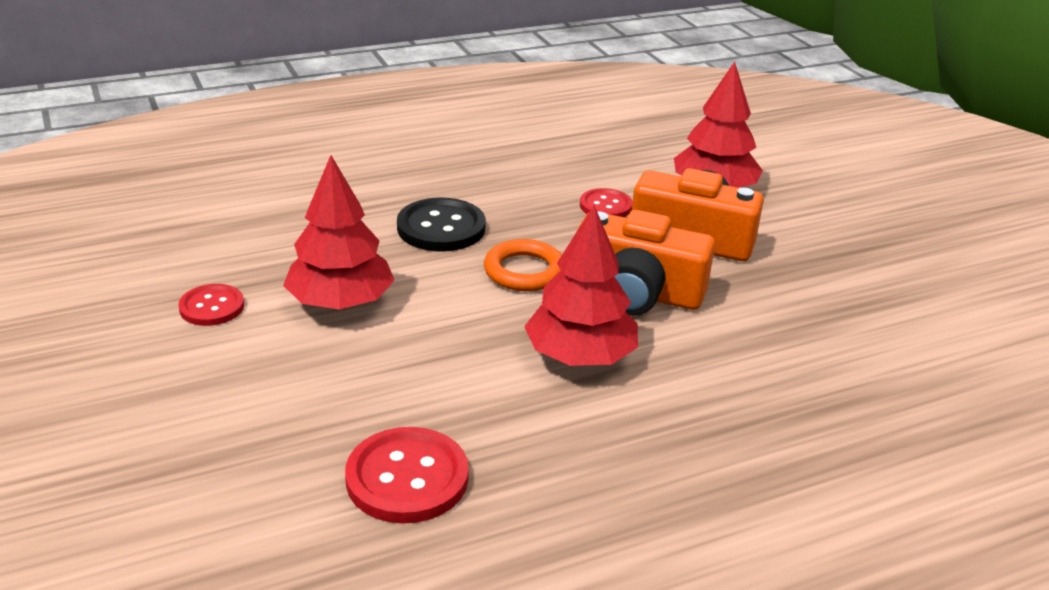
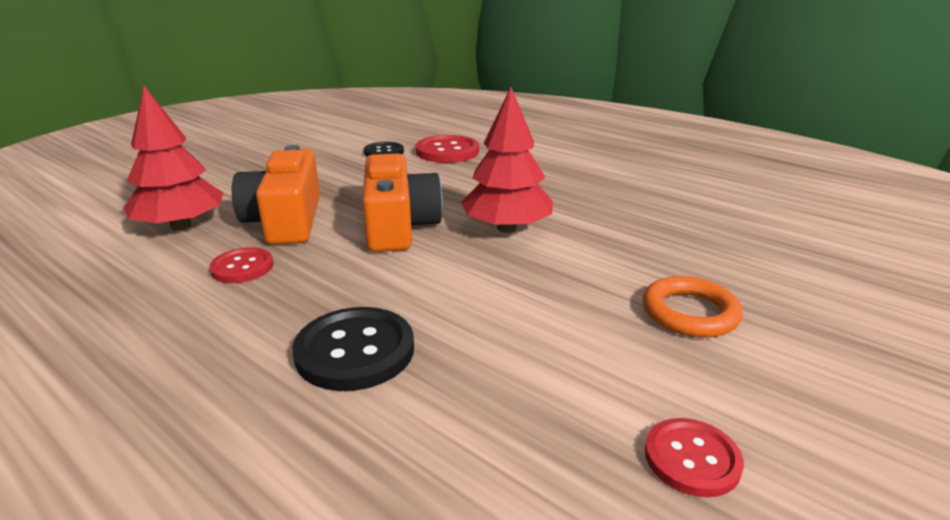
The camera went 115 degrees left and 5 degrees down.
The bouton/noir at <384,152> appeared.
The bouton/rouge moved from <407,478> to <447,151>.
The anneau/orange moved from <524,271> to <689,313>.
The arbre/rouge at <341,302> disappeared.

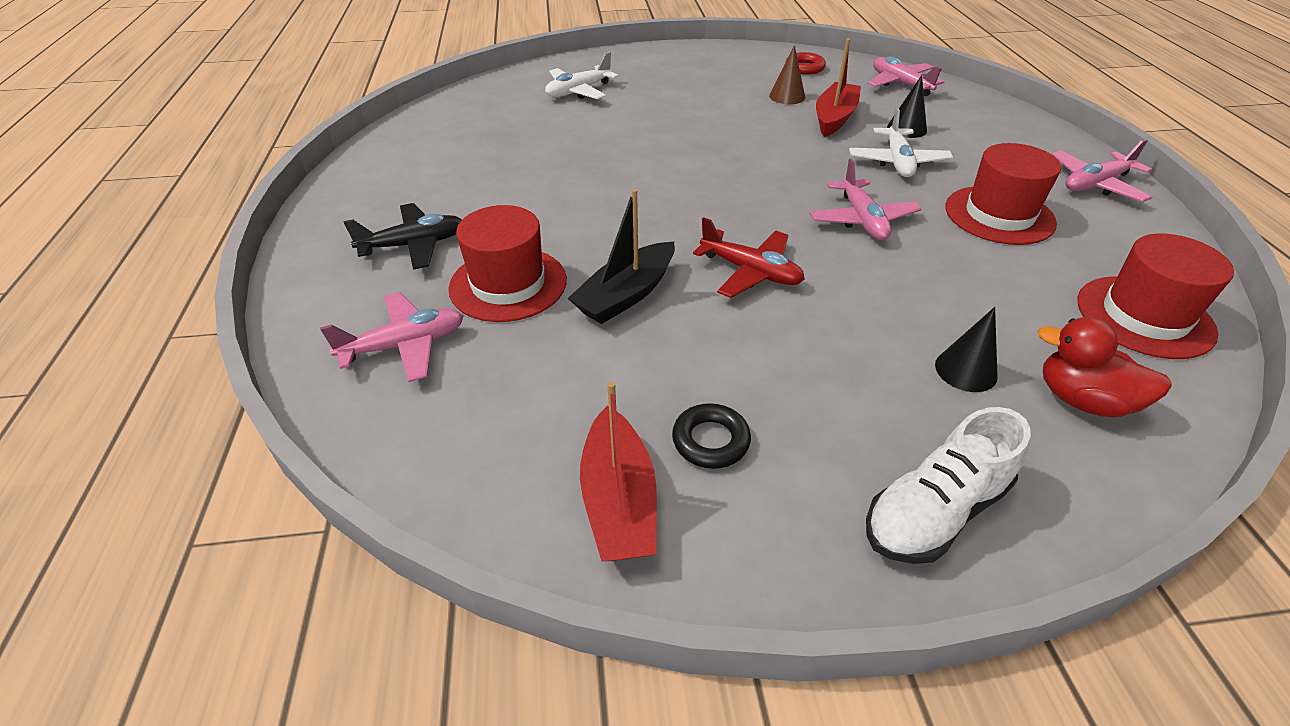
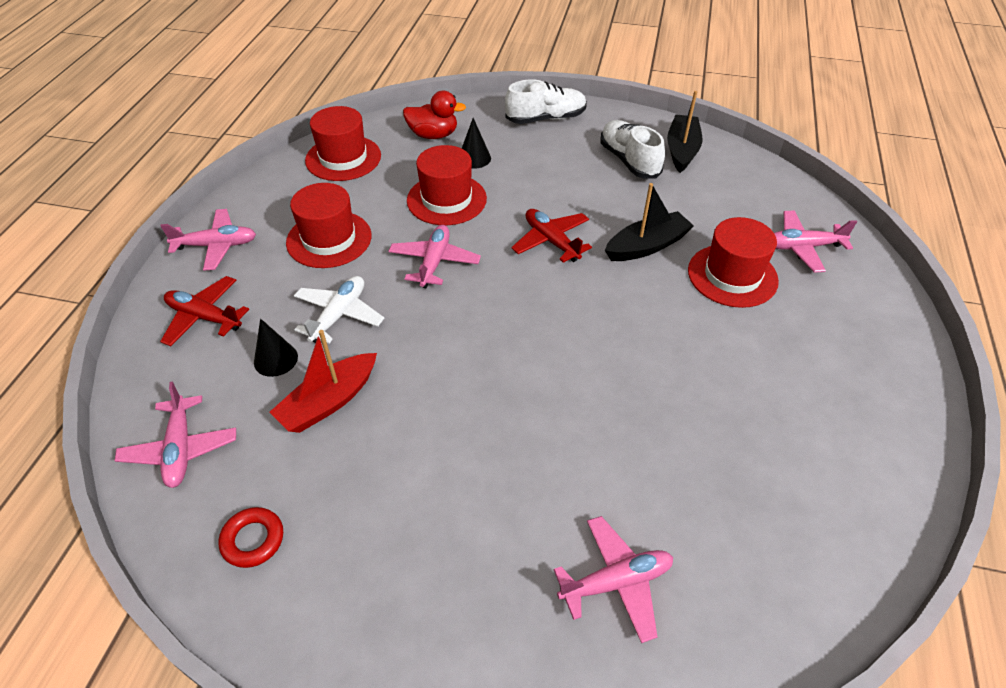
The camera went 160 degrees left and 5 degrees up.
The avion/rouge at <204,317> appeared.
The canard/rouge at <1082,400> turned 45 degrees counterclockwise.
The chapeau/rouge at <446,199> appeared.
The avion/blanc at <579,91> became the avion/rose at <616,582>.
The anneau/noir at <710,441> was replaced by the chaussure/blanc at <629,161>.
The bateau/rouge at <619,501> became the bateau/noir at <682,150>.
The avion/noir at <414,245> disappeared.
The cône/marron at <787,96> disappeared.

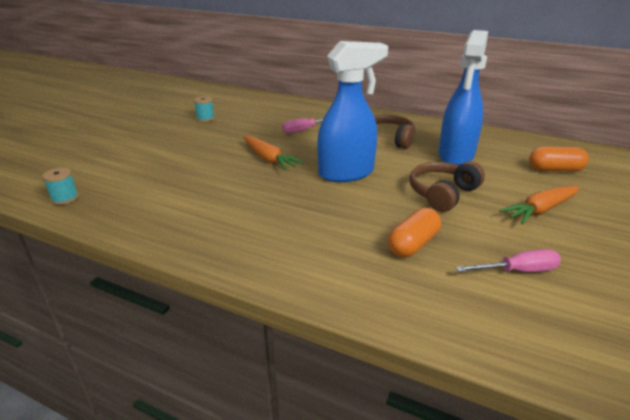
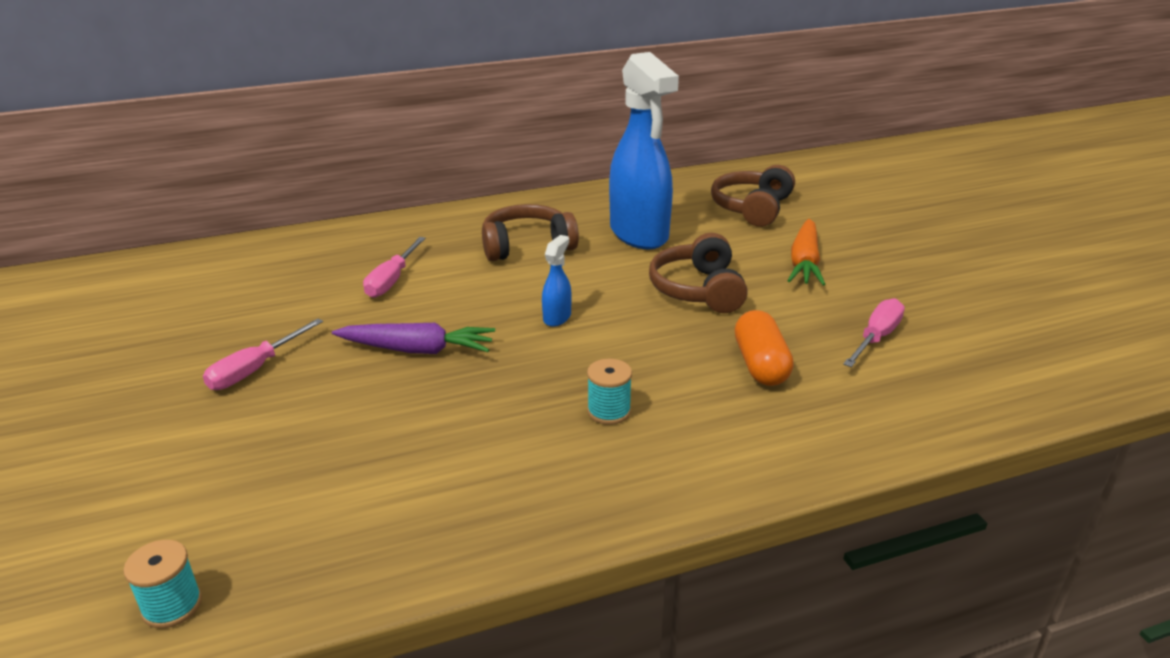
The camera went 45 degrees left and 0 degrees up.
The tournevis/rose at <255,369> appeared.
The carotte/orange at <268,159> became the carotte/violet at <417,350>.
The vaporisateur/bleu at <347,173> changed to 0.41 times the size.
The bobine/turquoise moved from <205,118> to <609,411>.
The gélule/orange at <555,169> was replaced by the casque audio/marron at <752,208>.

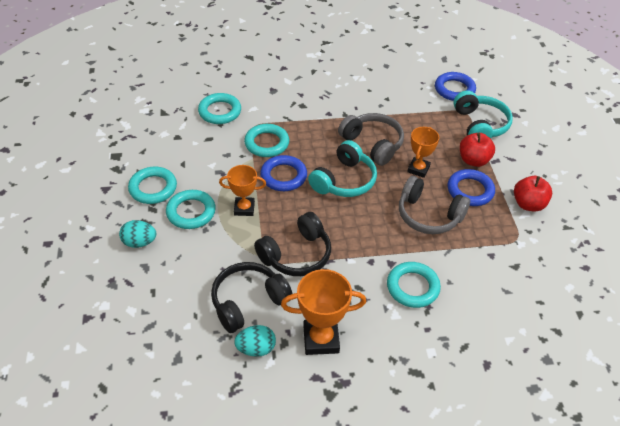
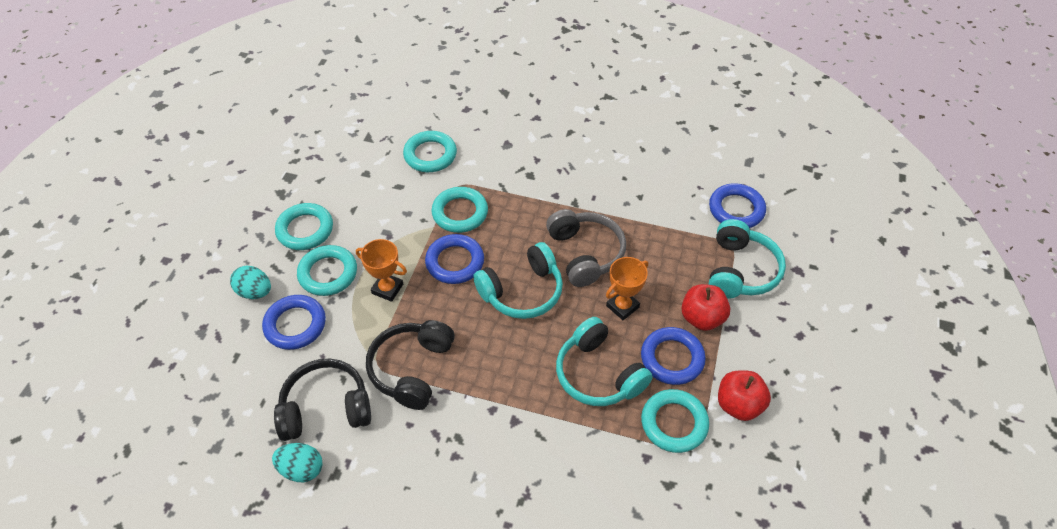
The camera went 25 degrees right and 5 degrees up.
The anneau/bleu at <295,325> appeared.
The casque audio/noir at <296,255> turned 120 degrees clockwise.
The casque audio/gris at <428,215> became the casque audio/turquoise at <598,374>.
The anneau/turquoise moved from <412,287> to <674,423>.
The trophée/orange at <321,339> disappeared.

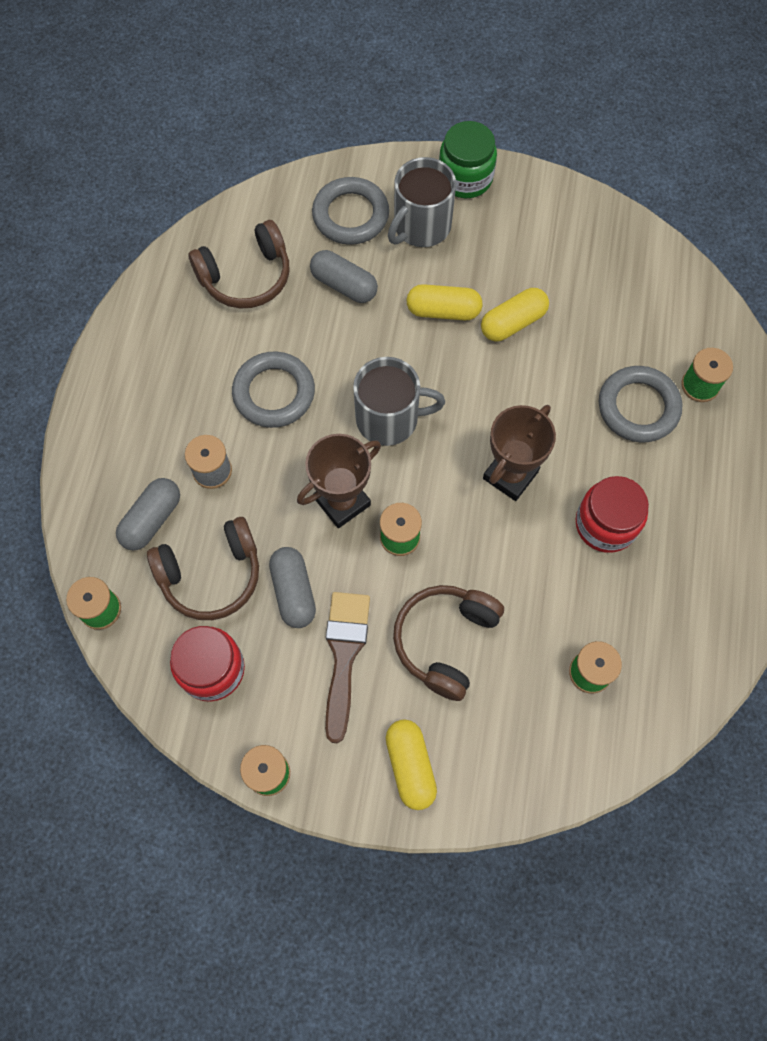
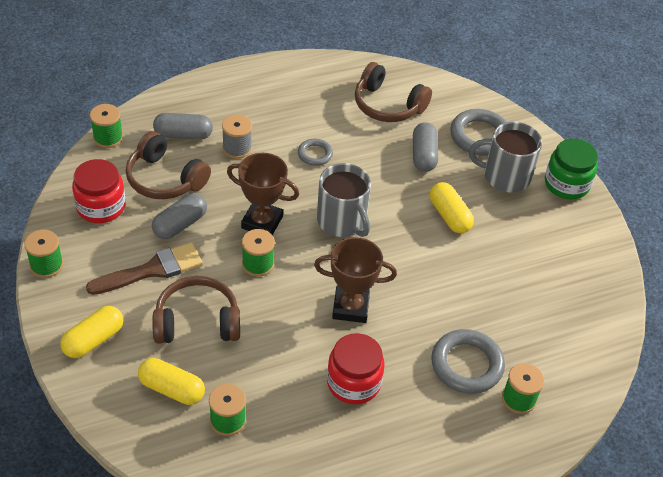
The camera went 55 degrees right and 20 degrees down.
The gélule/jaune moved from <513,323> to <172,389>.
The anneau/gris at <274,393> changed to 0.56 times the size.

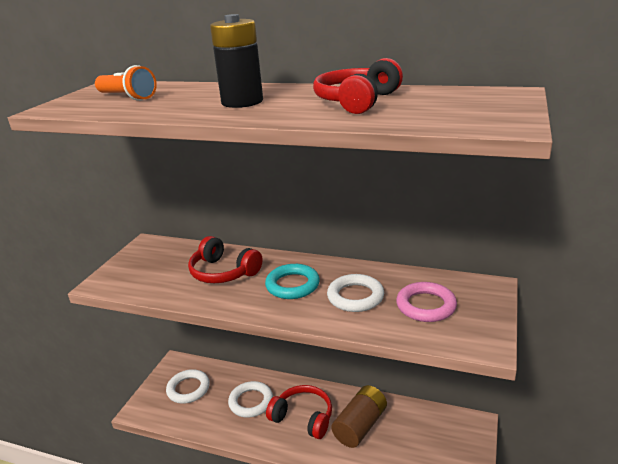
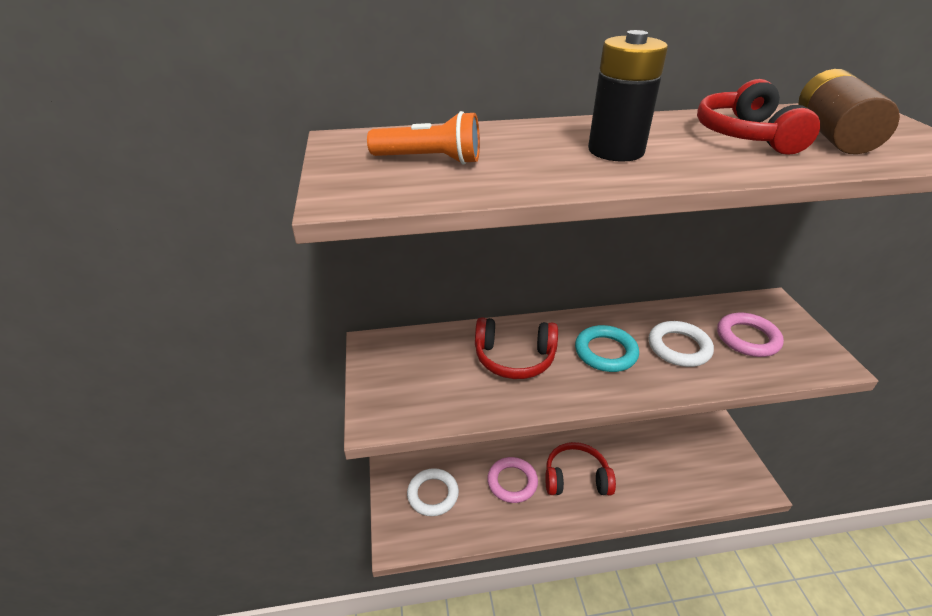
The camera went 30 degrees left and 10 degrees up.
The anneau/blanc at <251,402> became the anneau/rose at <512,482>.
The pile/marron moved from <360,426> to <832,135>.

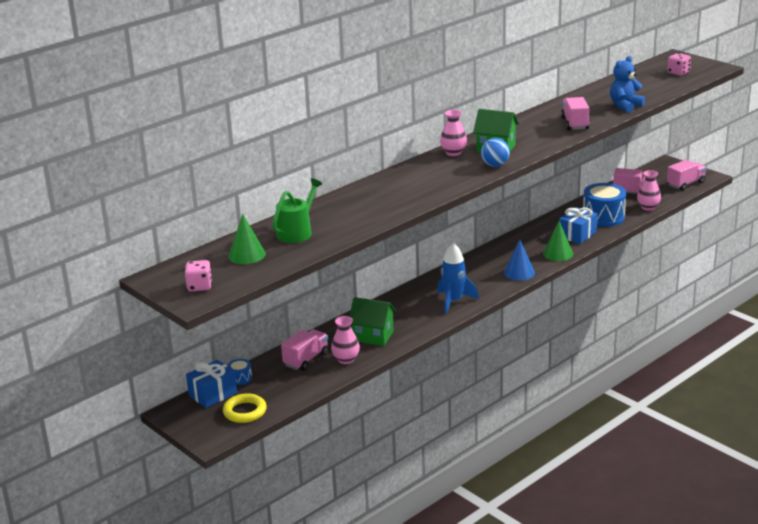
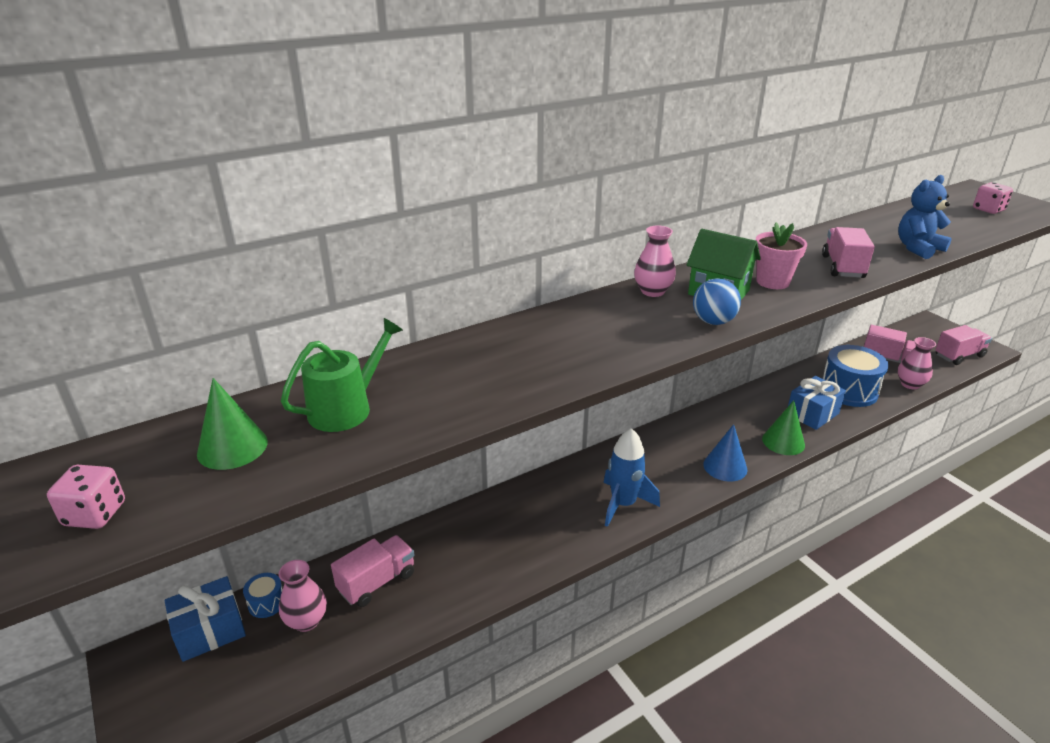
The camera went 10 degrees right and 5 degrees up.
The vase/rose moved from <346,359> to <306,621>.
The pot de fleurs/rose at <772,282> appeared.
The anneau/jaune at <245,411> disappeared.
The maison/vert at <373,336> disappeared.

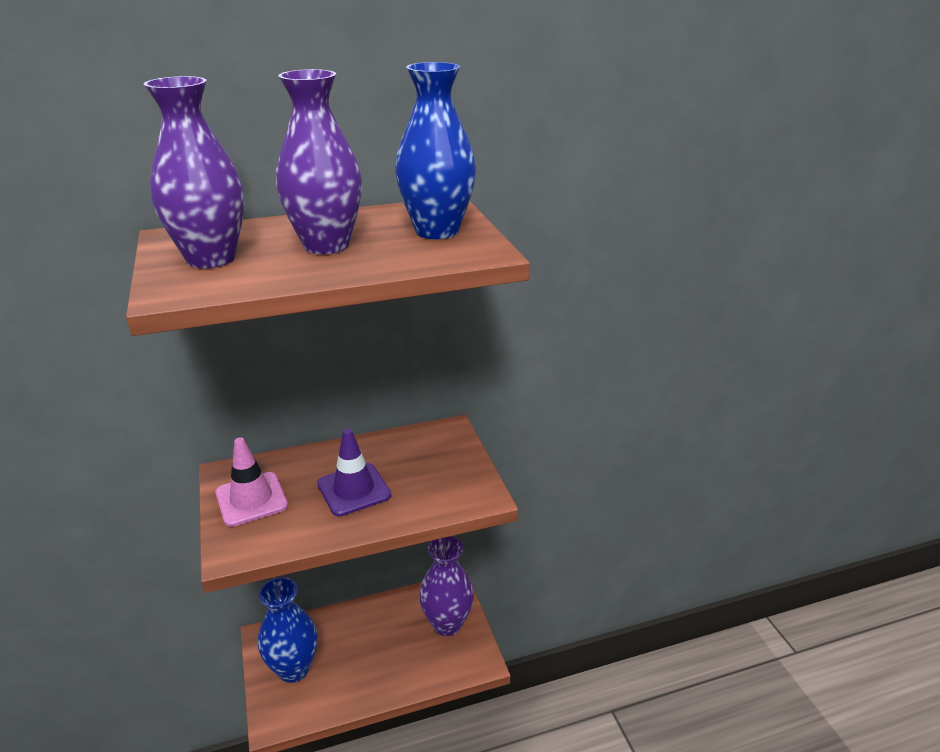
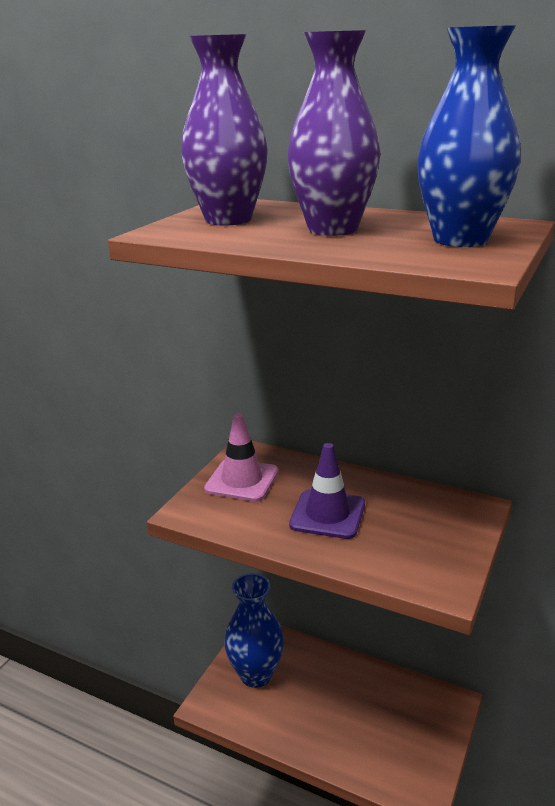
The camera went 45 degrees right and 5 degrees down.
The vase/violet at <447,623> disappeared.

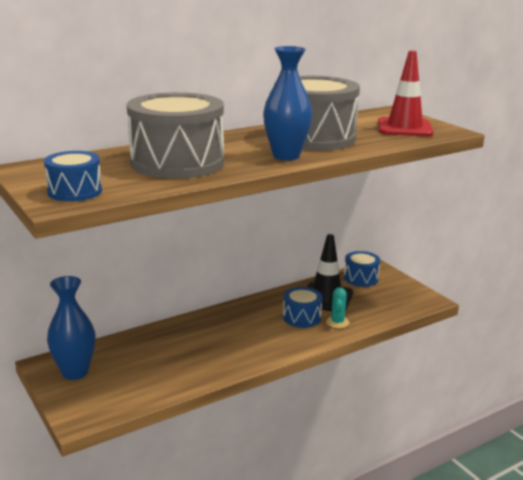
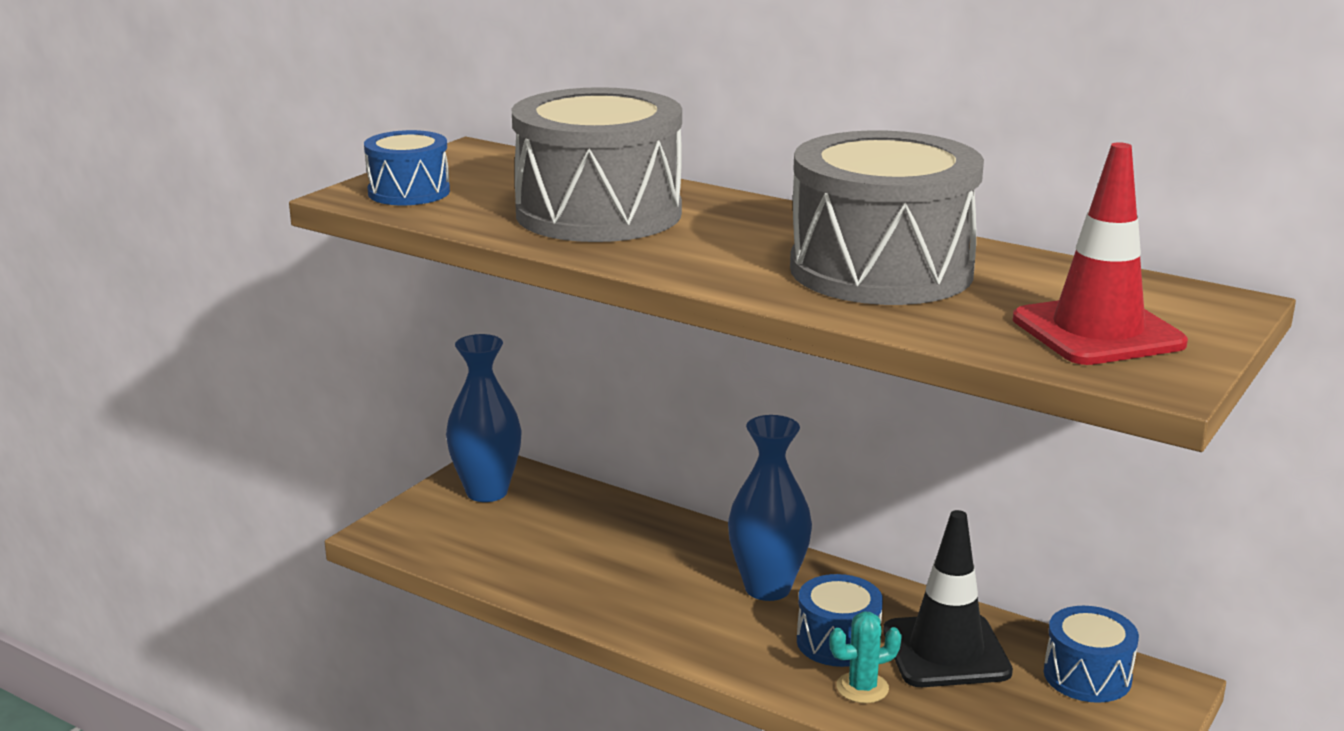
The camera went 65 degrees right and 0 degrees up.
The vase/bleu moved from <286,156> to <767,588>.

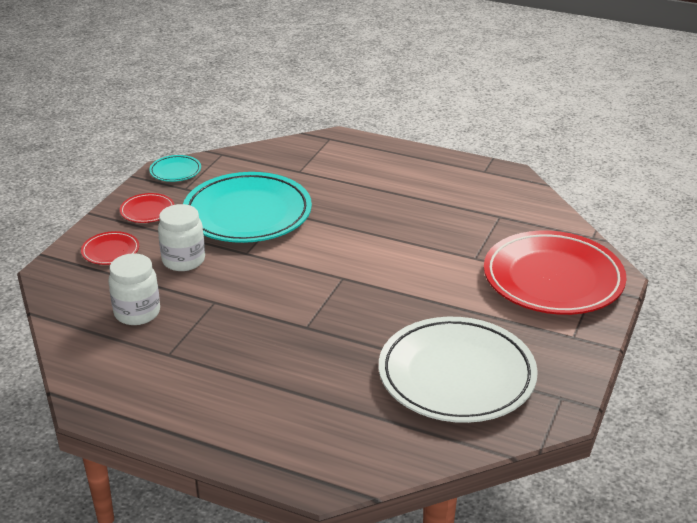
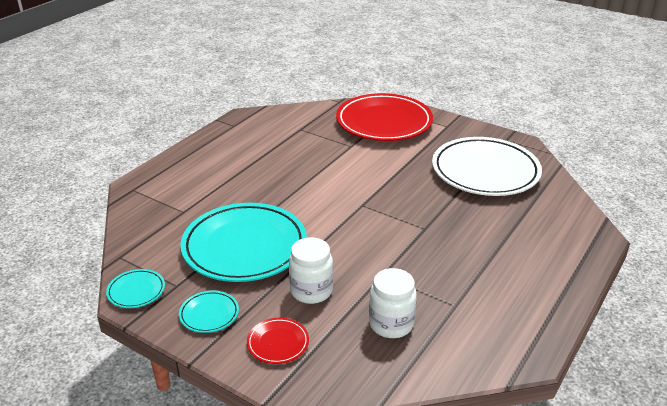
The camera went 80 degrees left and 0 degrees up.
The assiette/rouge at <147,211> became the assiette/turquoise at <209,314>.

